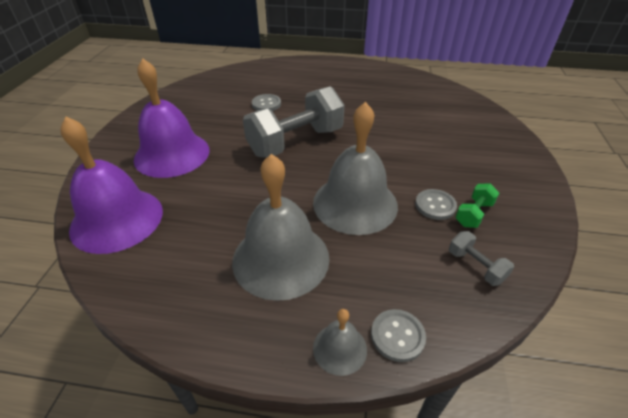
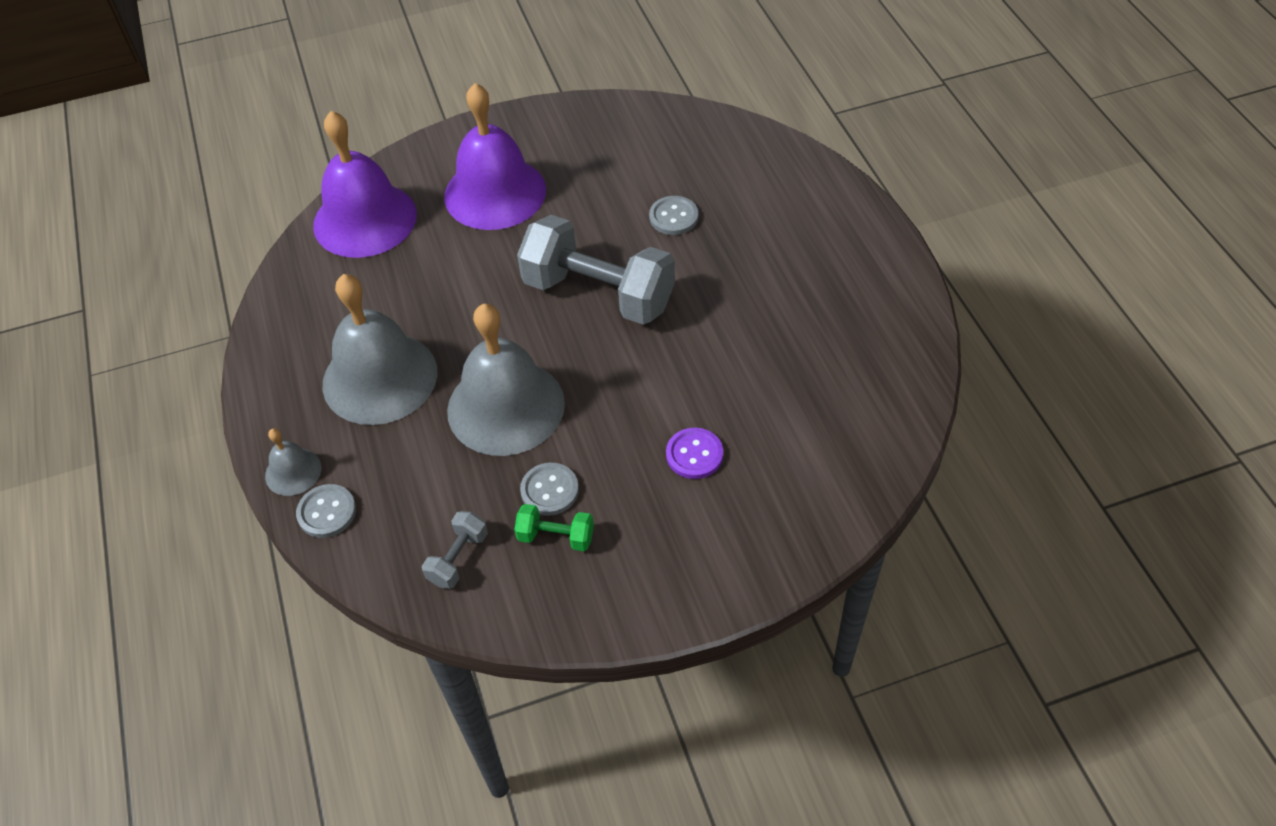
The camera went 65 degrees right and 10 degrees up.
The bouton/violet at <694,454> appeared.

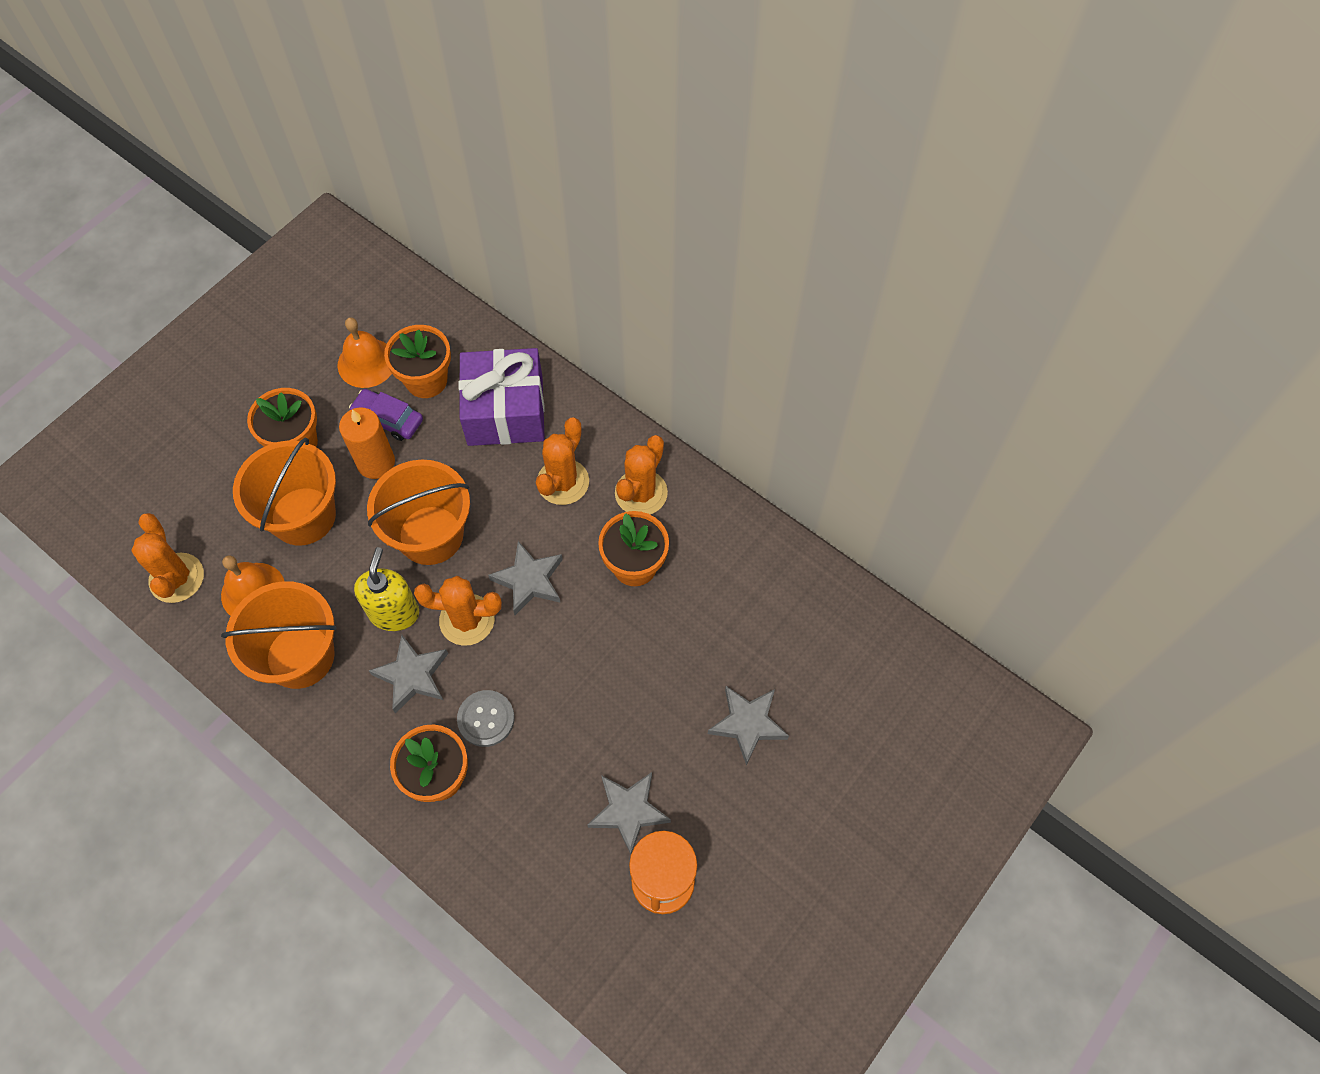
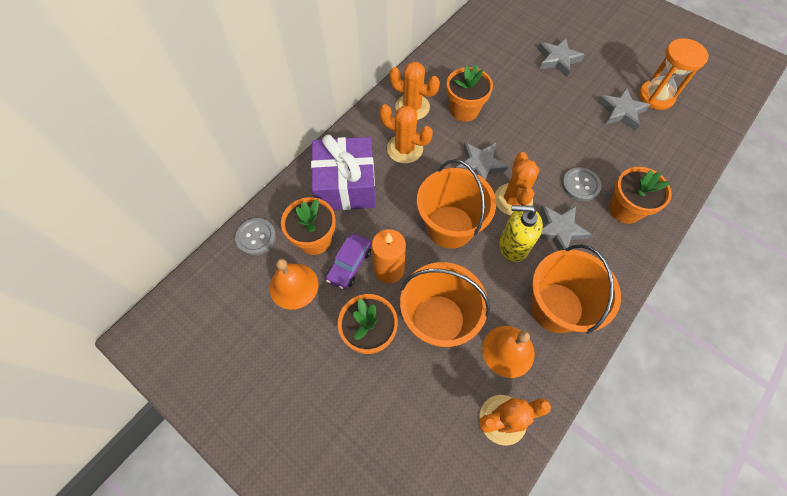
The camera went 90 degrees left and 0 degrees up.
The bouton/gris at <256,237> appeared.

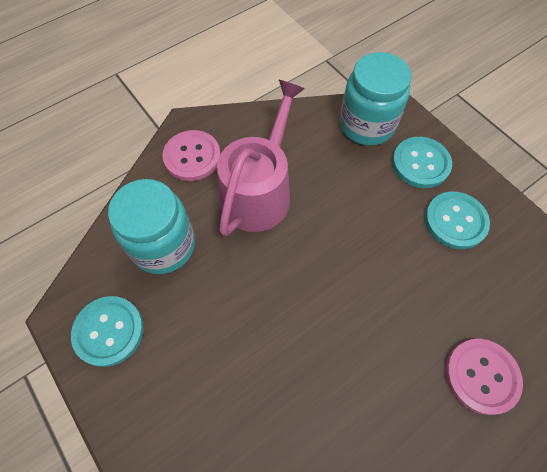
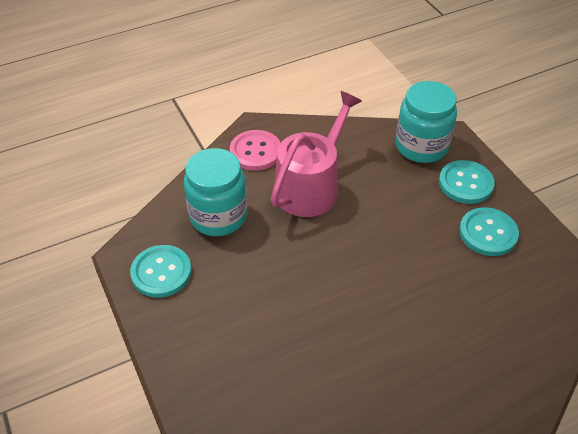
The camera went 10 degrees right and 15 degrees down.
The bouton/rose at <481,376> disappeared.

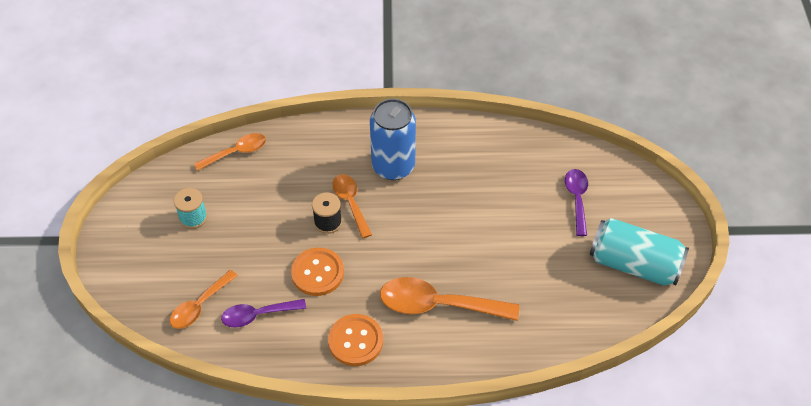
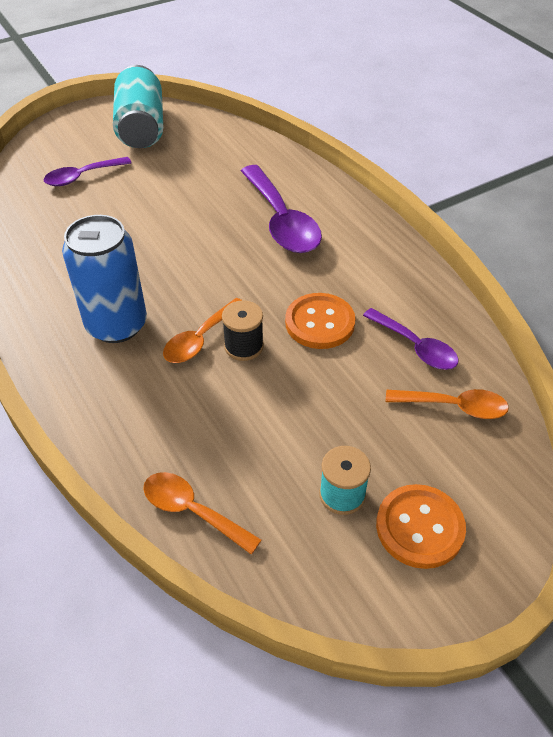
The camera went 120 degrees left and 5 degrees down.
The cuillère/orange at <438,305> became the cuillère/violet at <281,221>.
The bouton/orange moved from <355,341> to <419,527>.

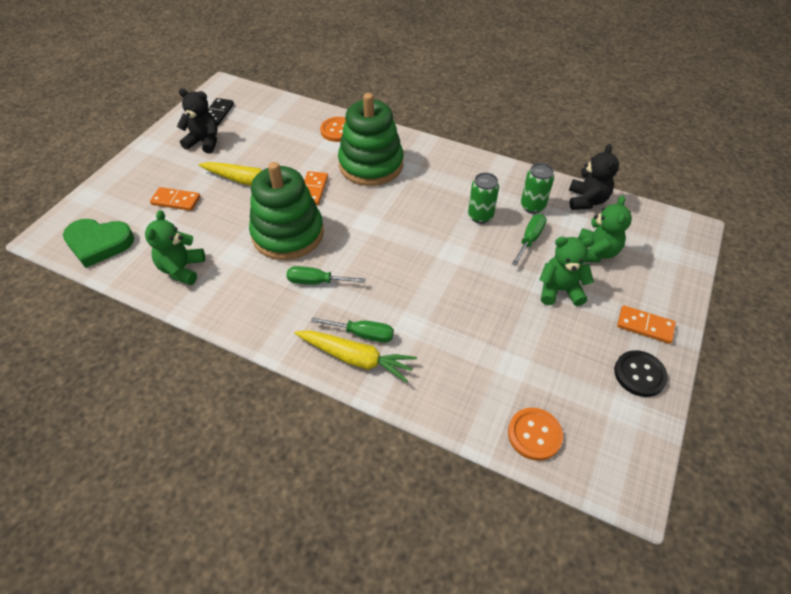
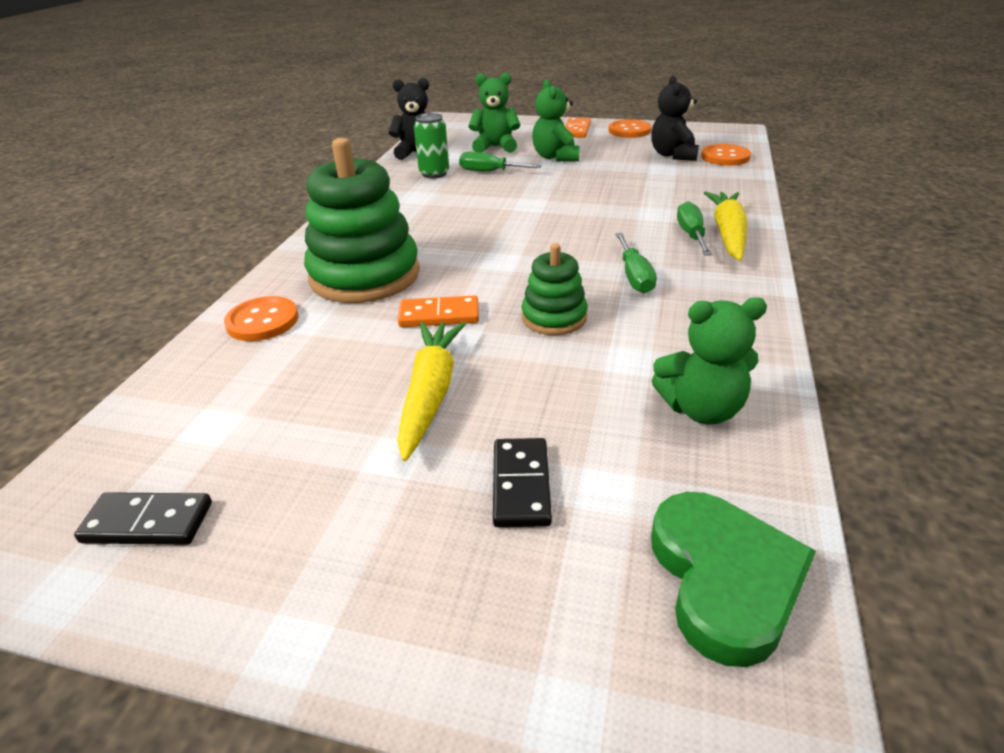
The camera went 100 degrees left and 15 degrees down.
The domino/orange at <176,201> became the domino/noir at <521,485>.
The jouet à empiler/vert at <288,234> changed to 0.53 times the size.
The bouton/noir at <639,374> became the bouton/orange at <629,131>.
The ours en peluche/noir moved from <204,142> to <673,155>.
The canette/vert at <480,216> disappeared.

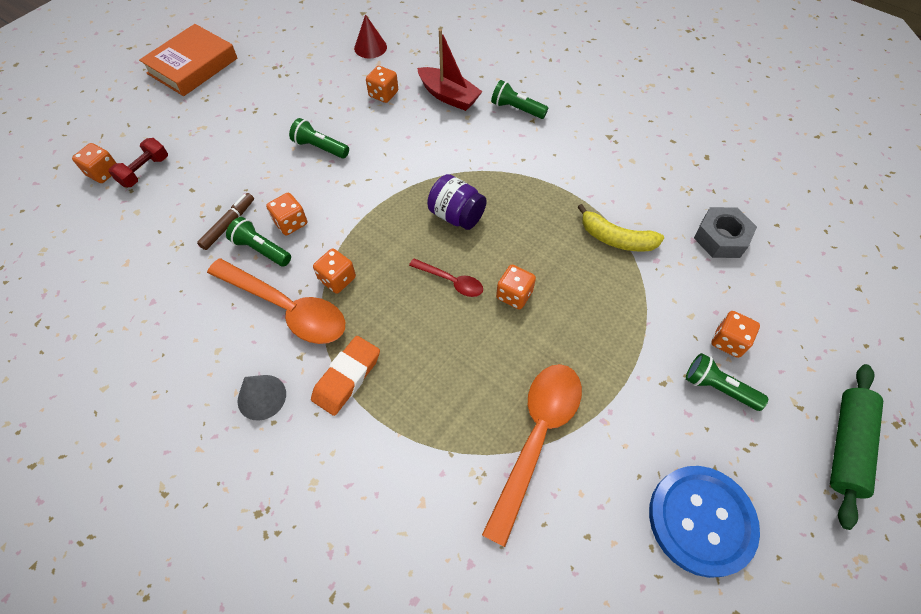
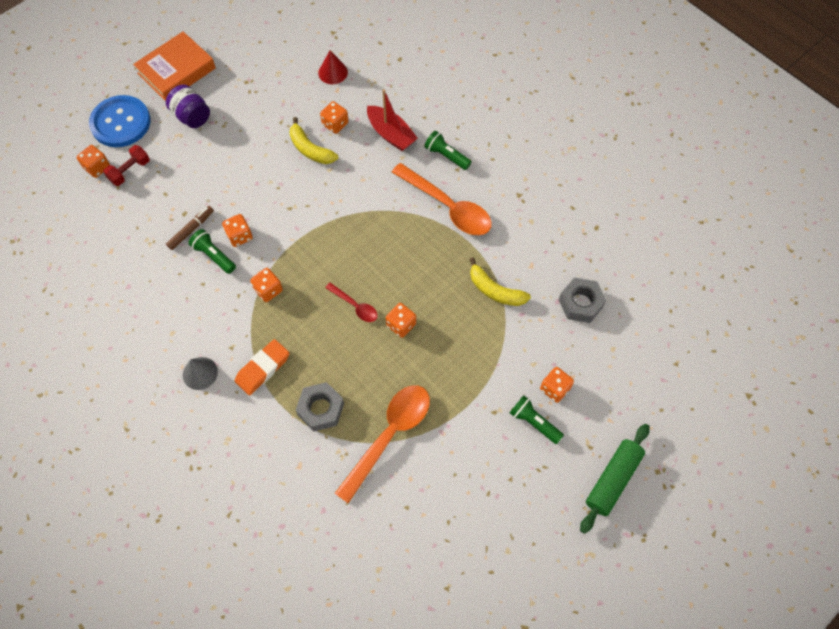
The camera went 10 degrees right and 5 degrees up.
The bouton/bleu moved from <701,520> to <120,123>.
The bocal/violet moved from <456,215> to <191,116>.
The banane/jaune at <310,149> appeared.
The écrou/gris at <321,409> appeared.
The cuillère/orange moved from <287,308> to <448,207>.
The lampe de poche/vert at <320,147> disappeared.

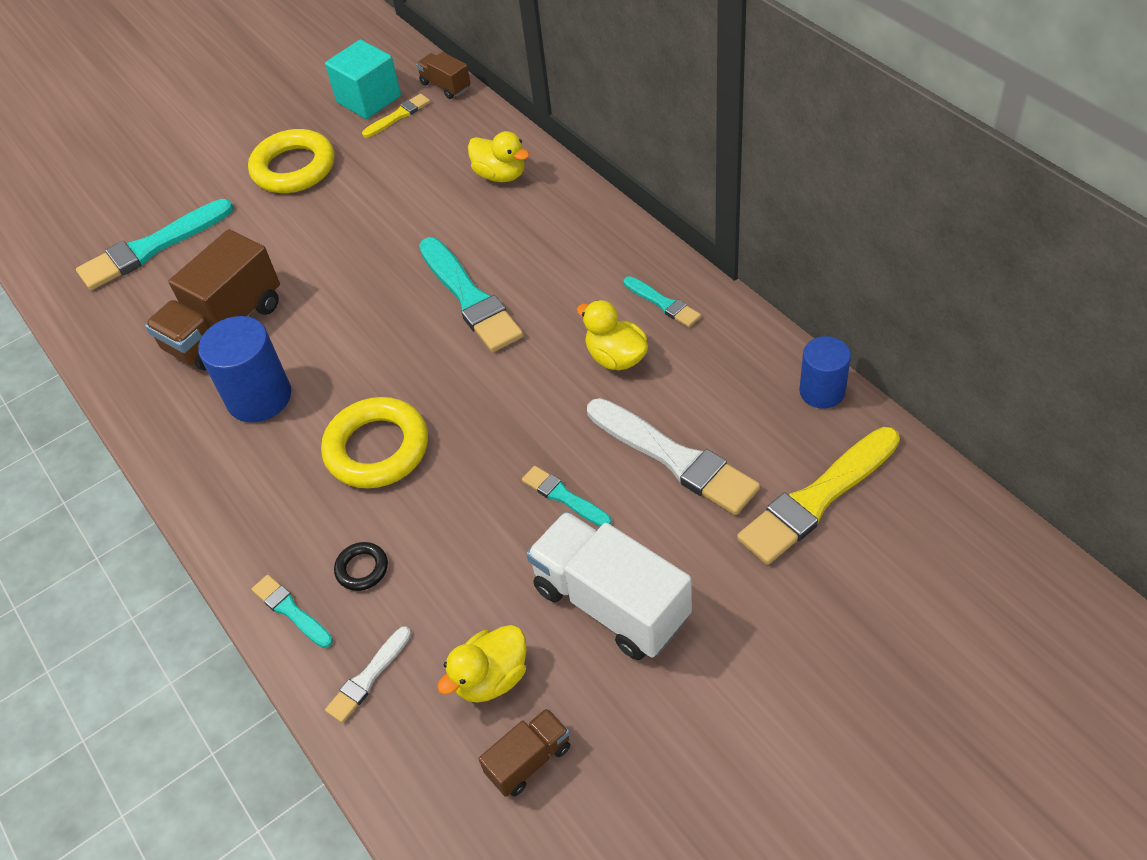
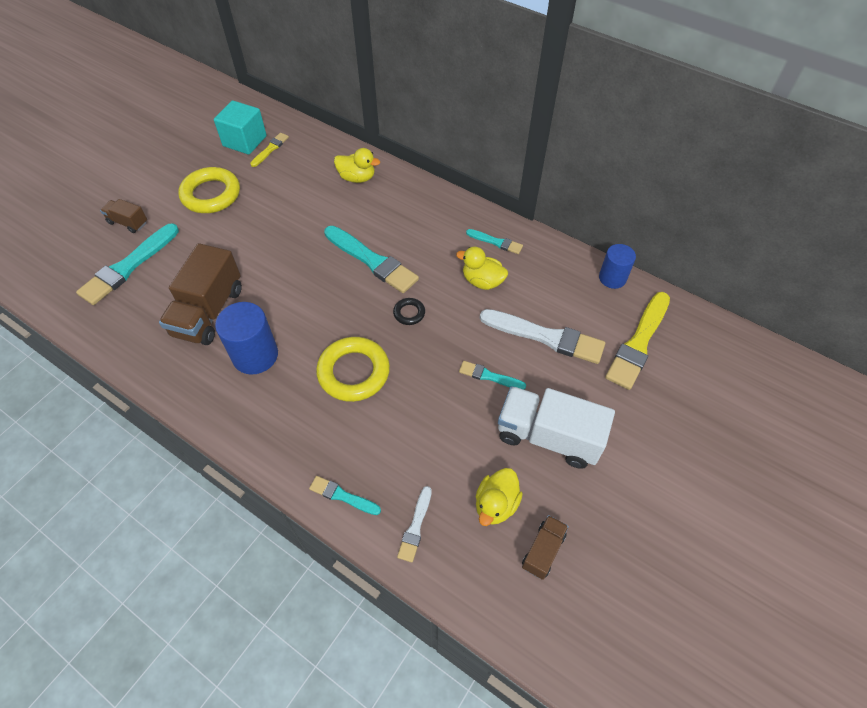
The camera went 25 degrees left and 5 degrees up.
The camion/marron moved from <445,86> to <128,223>.
The anneau/noir moved from <362,569> to <409,313>.

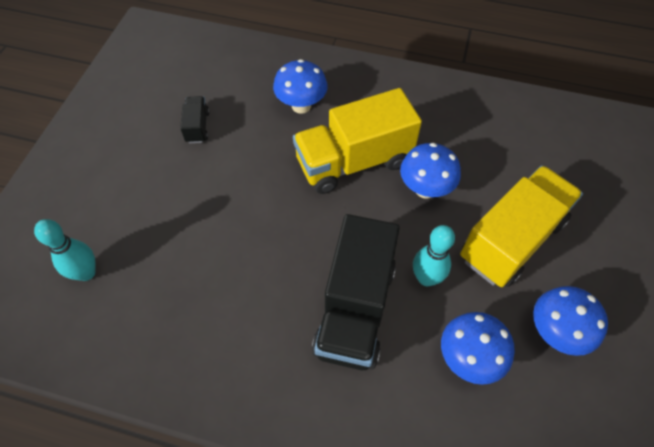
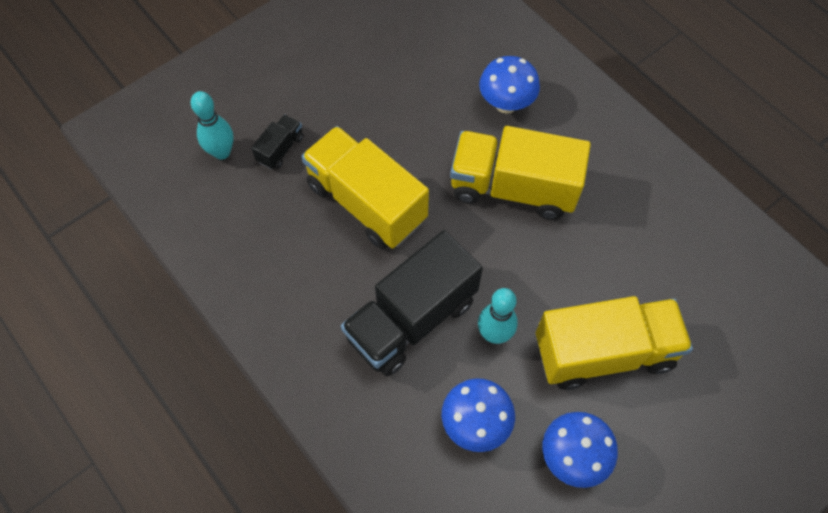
The camera went 35 degrees right and 5 degrees up.
The camion/noir moved from <197,127> to <280,149>.
The camion/jaune at <366,202> appeared.
The champignon/bleu at <425,189> disappeared.

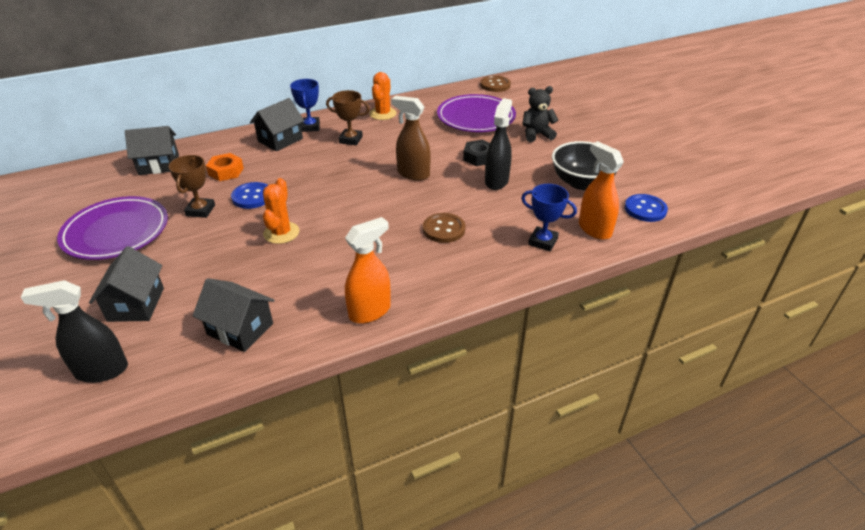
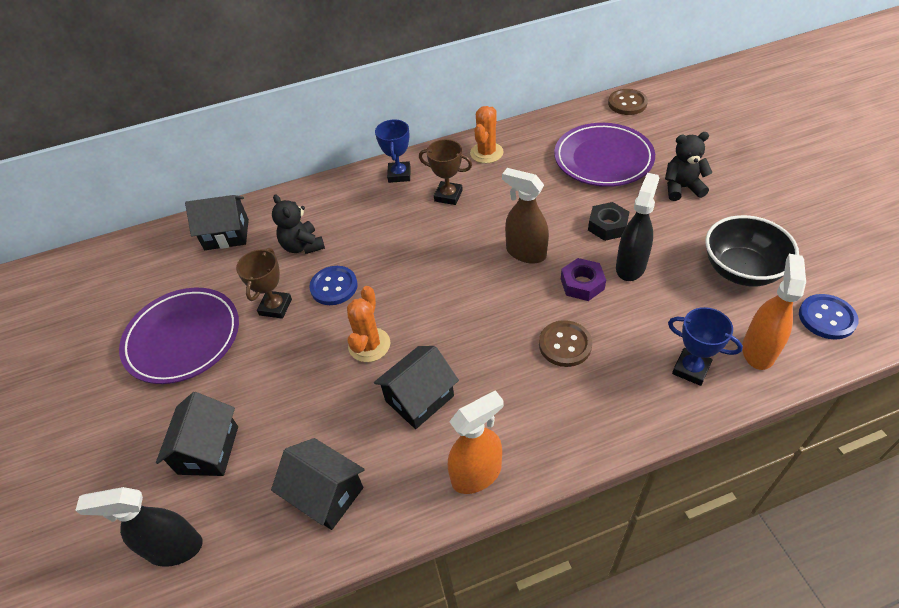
The camera went 10 degrees right and 10 degrees up.
The écrou/orange at <226,171> was replaced by the ours en peluche/noir at <303,246>.
The maison/noir moved from <280,140> to <419,398>.
The écrou/violet at <582,284> appeared.
The vaporisateur/orange at <594,229> turned 45 degrees clockwise.

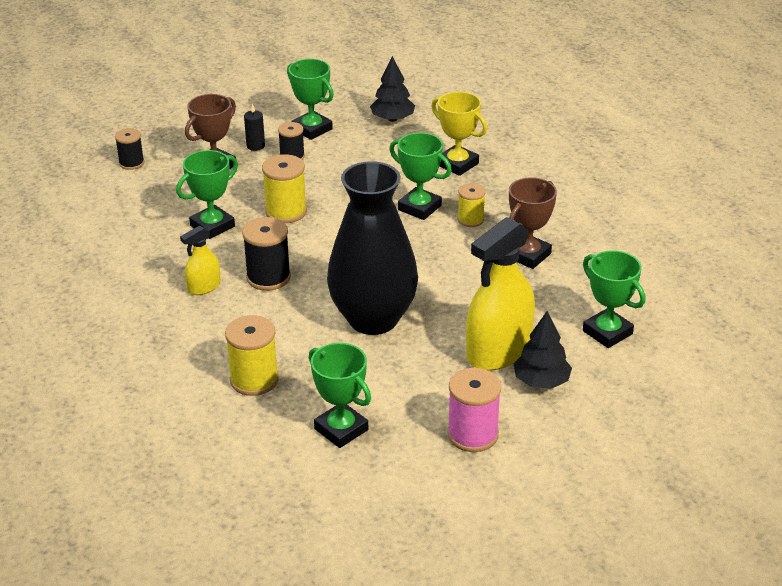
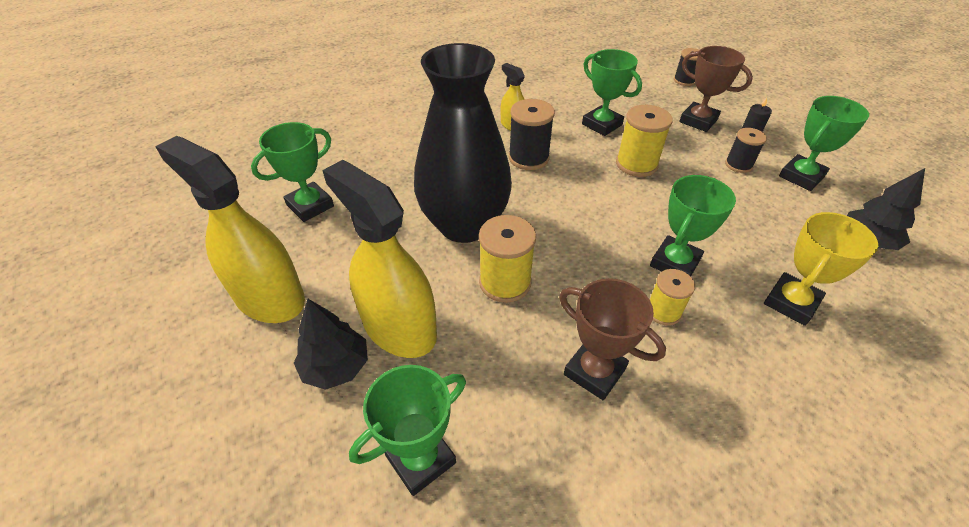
The camera went 90 degrees right and 10 degrees up.
The bobine/rose at <472,435> was replaced by the vaporisateur/jaune at <269,297>.
The bobine/jaune moved from <254,380> to <505,282>.

